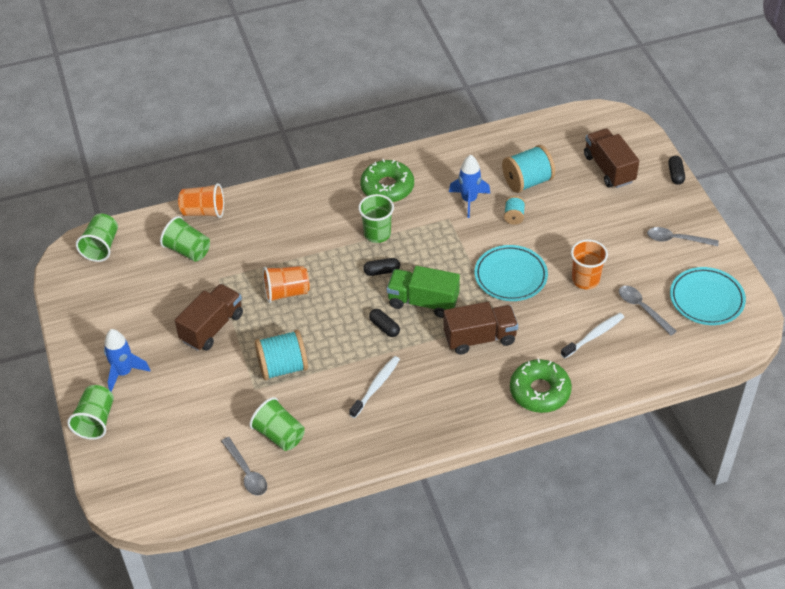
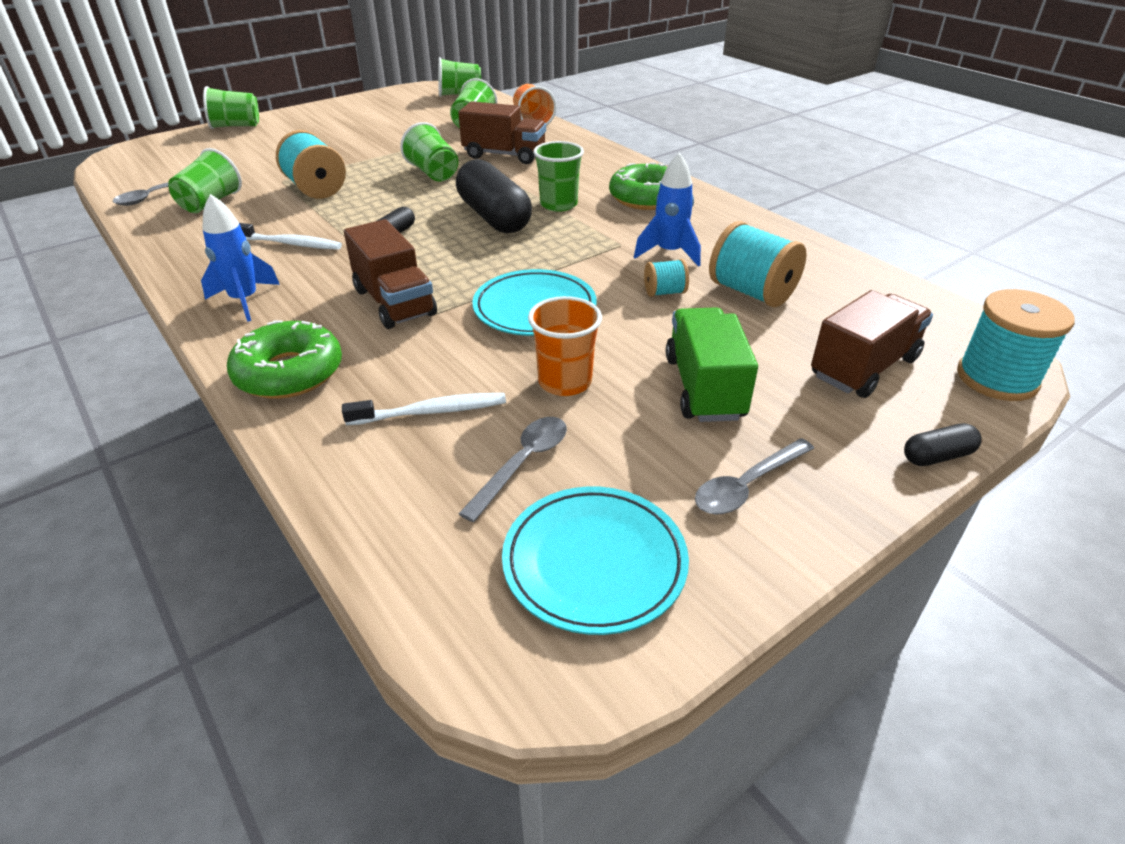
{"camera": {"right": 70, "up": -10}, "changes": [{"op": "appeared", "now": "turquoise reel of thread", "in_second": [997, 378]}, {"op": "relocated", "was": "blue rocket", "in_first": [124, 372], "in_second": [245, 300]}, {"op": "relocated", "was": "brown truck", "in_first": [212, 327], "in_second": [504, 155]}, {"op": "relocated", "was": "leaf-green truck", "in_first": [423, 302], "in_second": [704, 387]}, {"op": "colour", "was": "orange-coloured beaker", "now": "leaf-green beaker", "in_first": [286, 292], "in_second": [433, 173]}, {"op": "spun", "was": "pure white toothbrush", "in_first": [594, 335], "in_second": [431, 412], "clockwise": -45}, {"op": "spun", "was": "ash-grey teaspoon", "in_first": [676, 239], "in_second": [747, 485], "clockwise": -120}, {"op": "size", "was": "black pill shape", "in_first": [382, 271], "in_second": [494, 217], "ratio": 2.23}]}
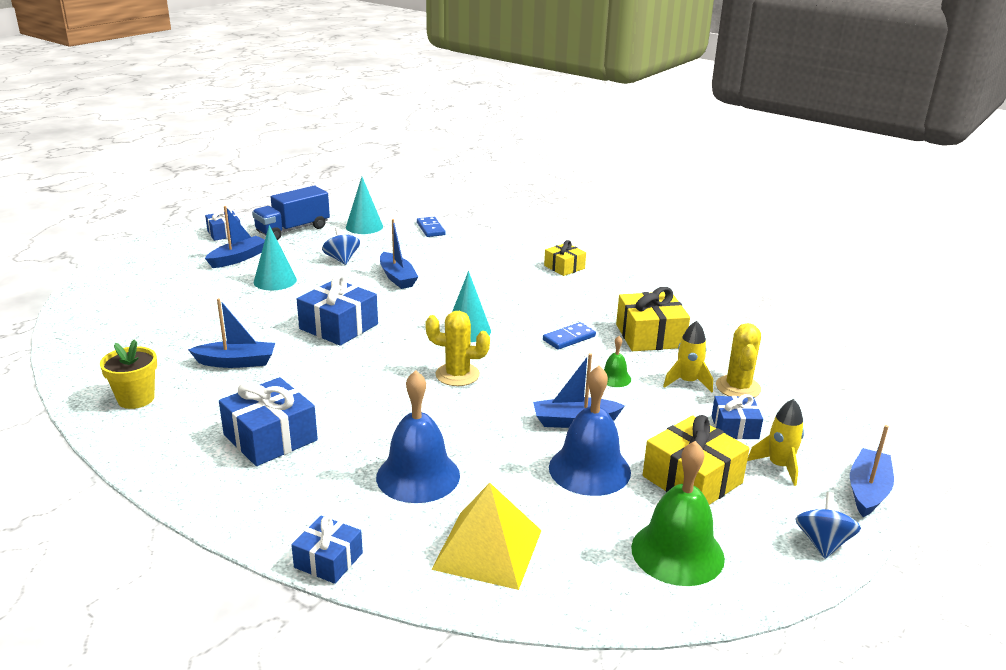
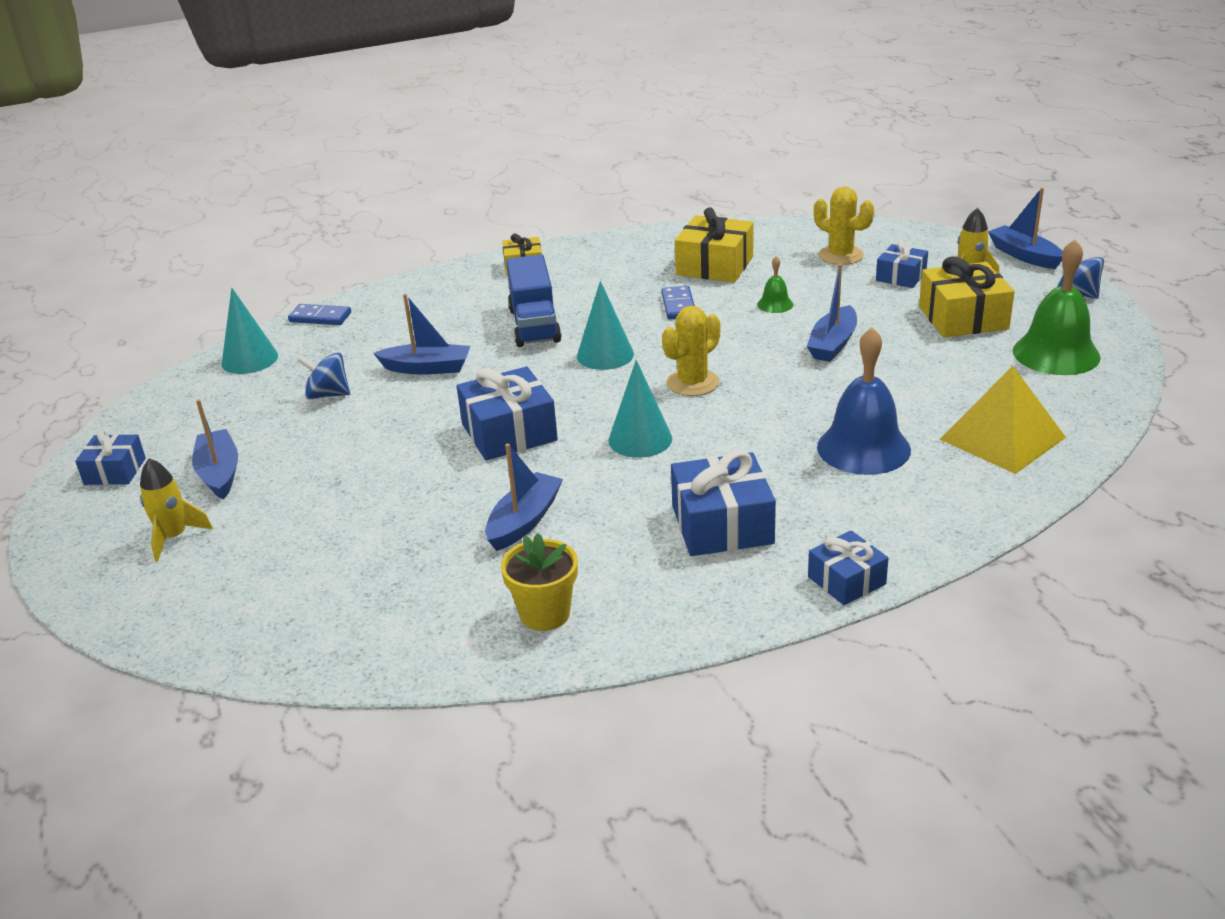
{"camera": {"right": -55, "up": 5}, "changes": [{"op": "missing", "was": "blue school bell", "in_first": [589, 469]}, {"op": "relocated", "was": "blue truck", "in_first": [293, 230], "in_second": [534, 325]}, {"op": "relocated", "was": "turquoise cone shape", "in_first": [275, 281], "in_second": [640, 439]}, {"op": "relocated", "was": "blue present", "in_first": [328, 560], "in_second": [846, 580]}, {"op": "relocated", "was": "yellow rocket", "in_first": [687, 382], "in_second": [174, 537]}]}
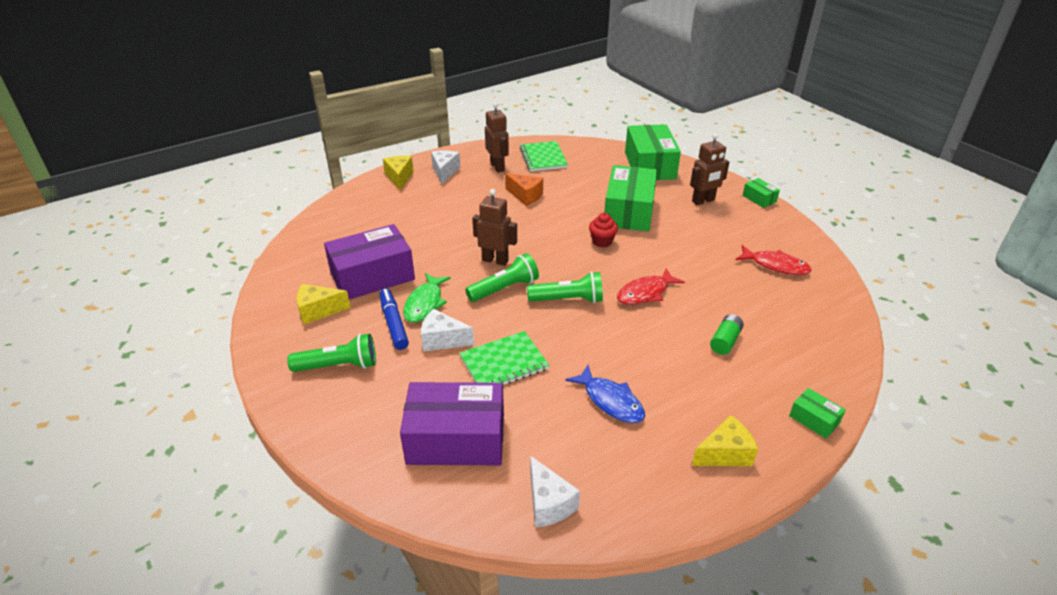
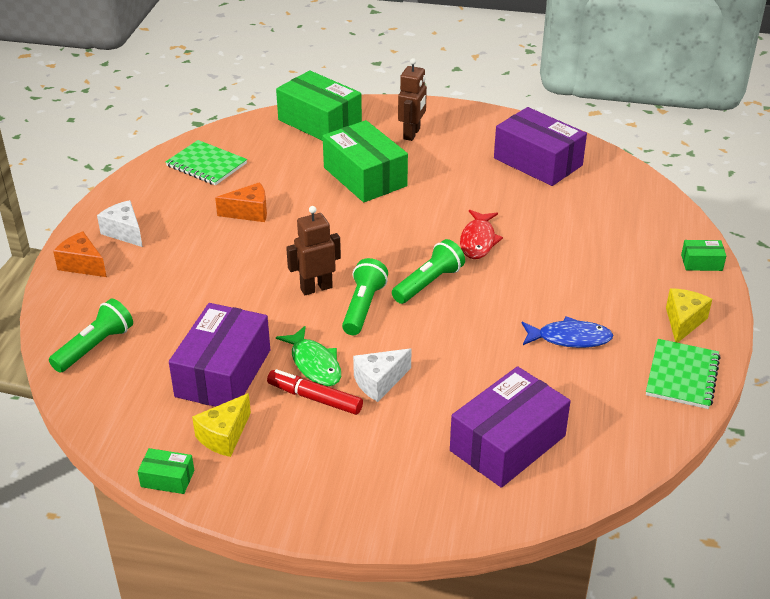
{"camera": {"right": -45, "up": 0}, "changes": [{"op": "missing", "was": "brown toy robot", "in_first": [497, 167]}, {"op": "missing", "was": "pure white piece of cheese", "in_first": [548, 503]}, {"op": "missing", "was": "crimson muffin", "in_first": [602, 241]}, {"op": "missing", "was": "leaf-green AA battery", "in_first": [725, 341]}, {"op": "relocated", "was": "leaf-green pocket torch", "in_first": [339, 365], "in_second": [95, 346]}, {"op": "relocated", "was": "leaf-green notepad", "in_first": [504, 363], "in_second": [682, 376]}, {"op": "relocated", "was": "leaf-green parcel", "in_first": [759, 199], "in_second": [167, 478]}, {"op": "exchanged", "was": "crimson fish figure", "now": "violet parcel", "in_first": [775, 265], "in_second": [538, 162]}, {"op": "colour", "was": "blue marker pen", "now": "crimson marker pen", "in_first": [394, 323], "in_second": [315, 398]}, {"op": "colour", "was": "yellow piece of cheese", "now": "orange-coloured piece of cheese", "in_first": [399, 177], "in_second": [82, 265]}]}
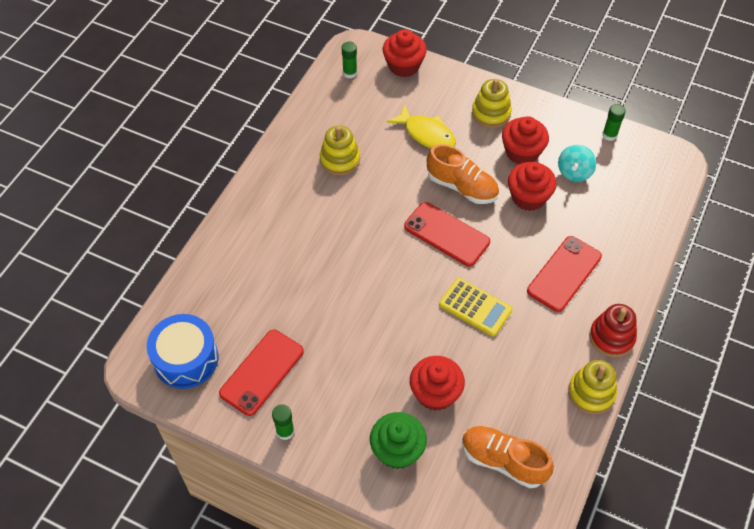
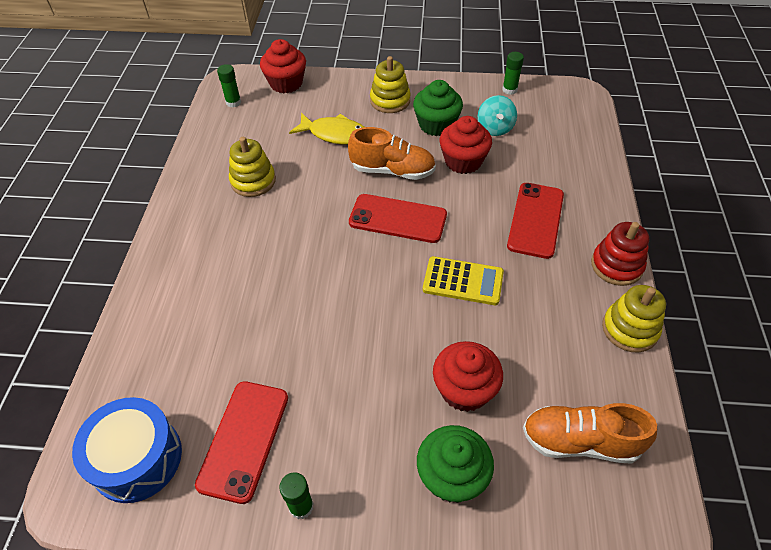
{"camera": {"right": -20, "up": -5}, "changes": [{"op": "colour", "was": "crimson muffin", "now": "leaf-green muffin", "in_first": [522, 152], "in_second": [436, 125]}]}
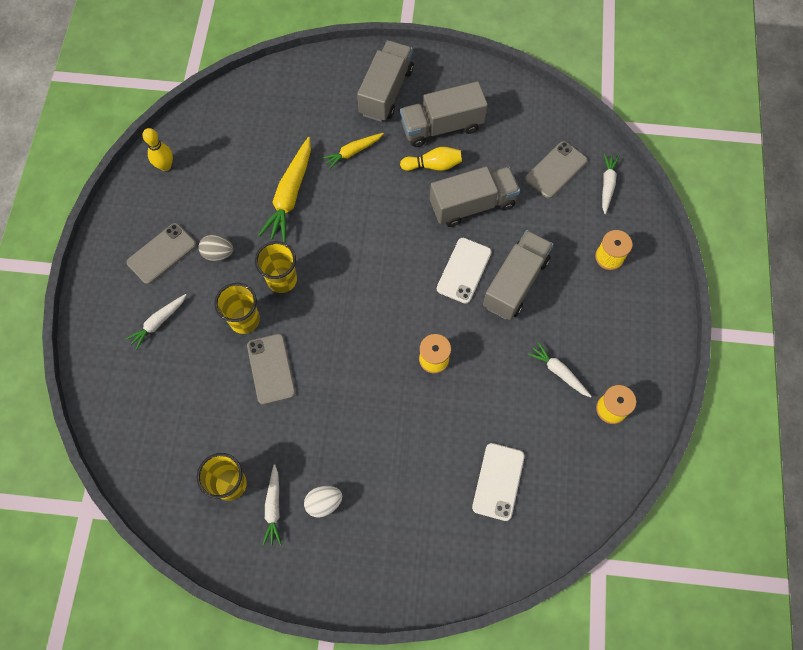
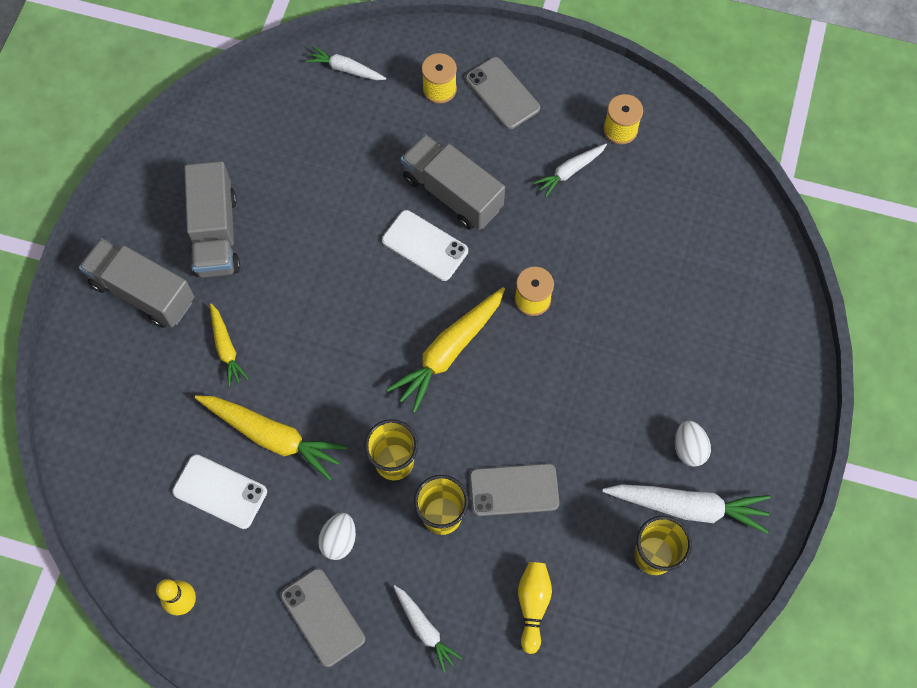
{"camera": {"right": -80, "up": 0}, "changes": [{"op": "missing", "was": "ash-grey truck", "in_first": [472, 205]}, {"op": "appeared", "now": "yellow toy carrot", "in_second": [449, 351]}, {"op": "relocated", "was": "yellow tenpin", "in_first": [433, 165], "in_second": [533, 605]}, {"op": "relocated", "was": "pure white mobile phone", "in_first": [498, 481], "in_second": [220, 491]}, {"op": "relocated", "was": "ash-grey mobile phone", "in_first": [555, 170], "in_second": [502, 93]}, {"op": "colour", "was": "ash-grey toy egg", "now": "pure white toy egg", "in_first": [218, 253], "in_second": [339, 540]}, {"op": "size", "was": "pure white toy carrot", "in_first": [273, 507], "in_second": [688, 507], "ratio": 1.74}]}
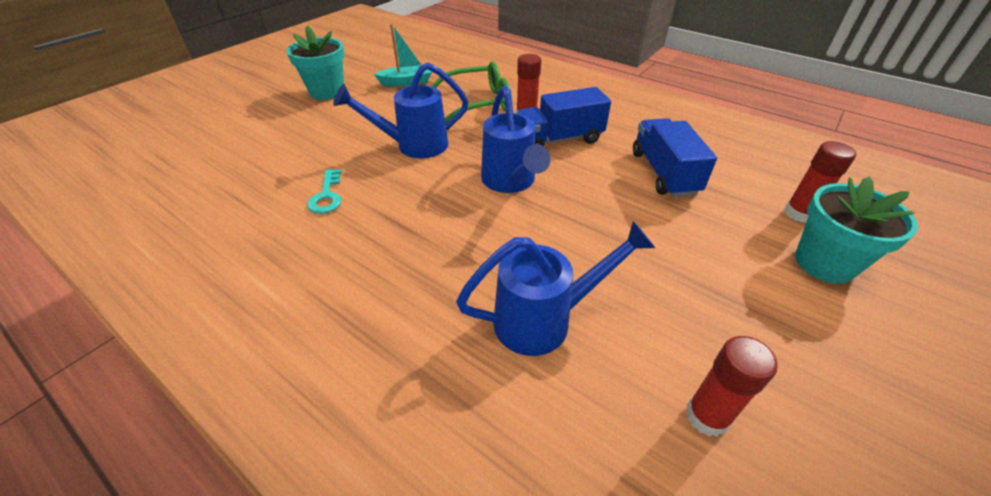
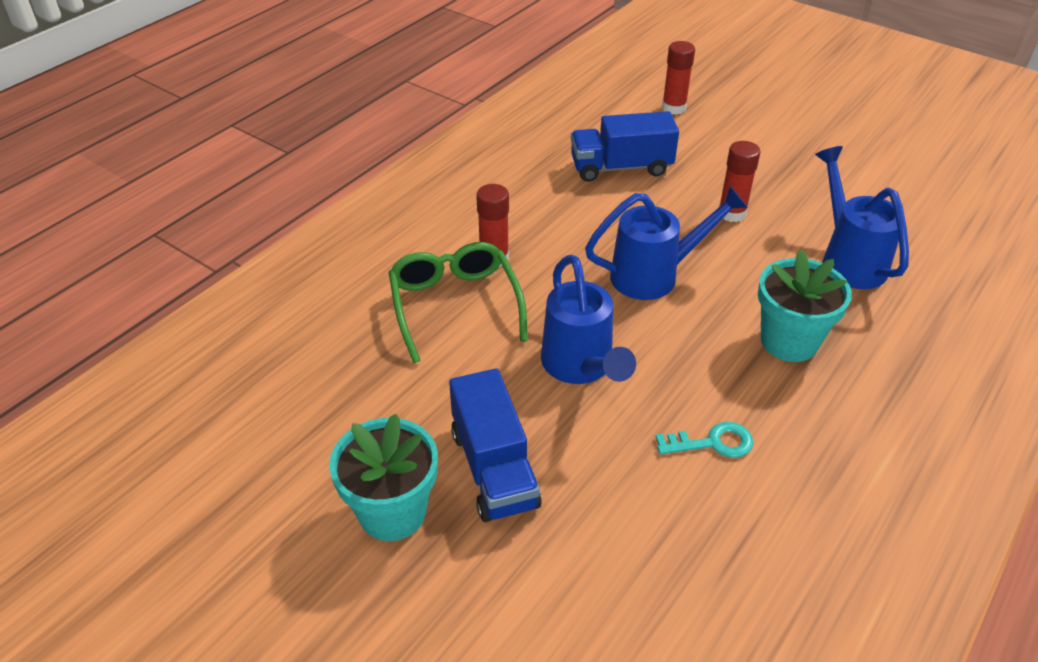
{"camera": {"right": -90, "up": 0}, "changes": [{"op": "missing", "was": "turquoise sailboat", "in_first": [406, 82]}, {"op": "relocated", "was": "blue truck", "in_first": [559, 139], "in_second": [494, 468]}, {"op": "relocated", "was": "crimson glue stick", "in_first": [706, 416], "in_second": [732, 213]}, {"op": "relocated", "was": "turquoise plant pot", "in_first": [824, 263], "in_second": [789, 341]}]}
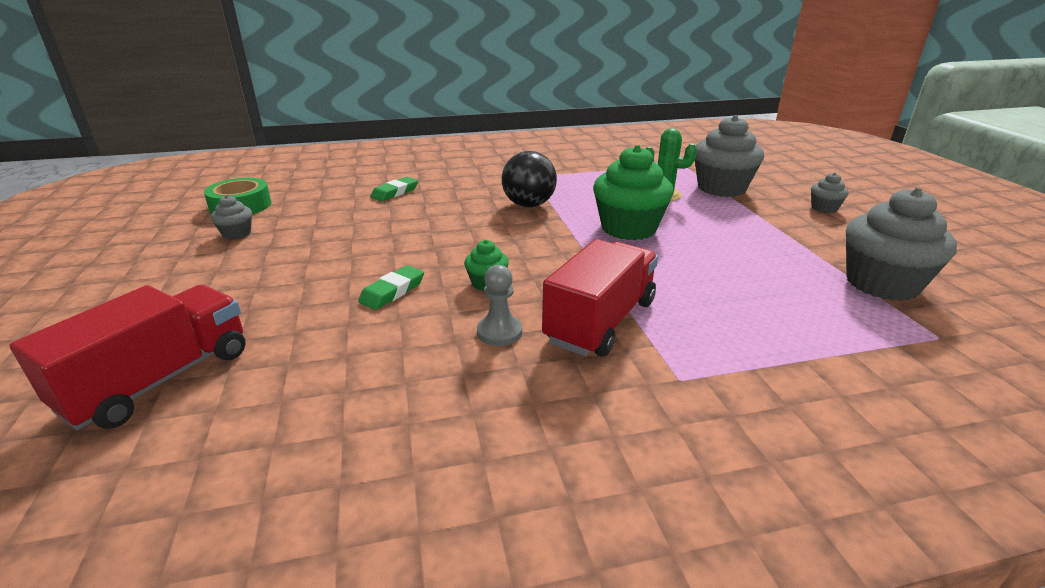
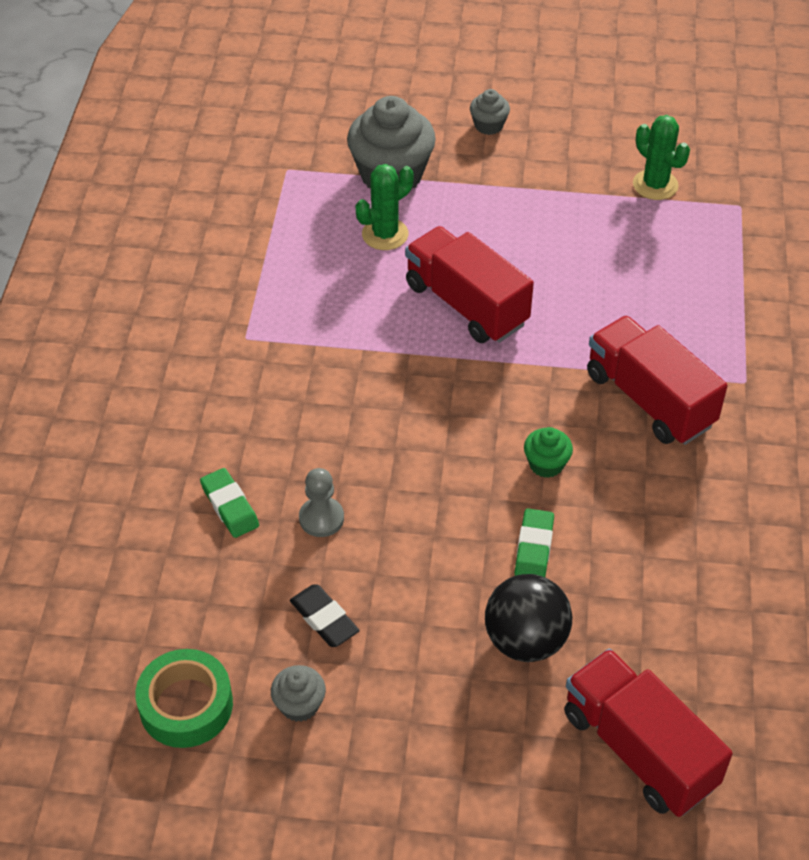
{"camera": {"right": -70, "up": 20}, "changes": [{"op": "appeared", "now": "black pencil eraser", "in_second": [324, 619]}, {"op": "relocated", "was": "ash-grey chess pawn", "in_first": [499, 332], "in_second": [321, 518]}, {"op": "relocated", "was": "black ball", "in_first": [528, 205], "in_second": [525, 640]}, {"op": "exchanged", "was": "leaf-green muffin", "now": "crimson truck", "in_first": [628, 228], "in_second": [466, 304]}, {"op": "exchanged", "was": "ash-grey muffin", "now": "leaf-green prickly plant", "in_first": [882, 284], "in_second": [655, 185]}, {"op": "spun", "was": "leaf-green pencil eraser", "in_first": [392, 291], "in_second": [534, 548], "clockwise": 45}]}
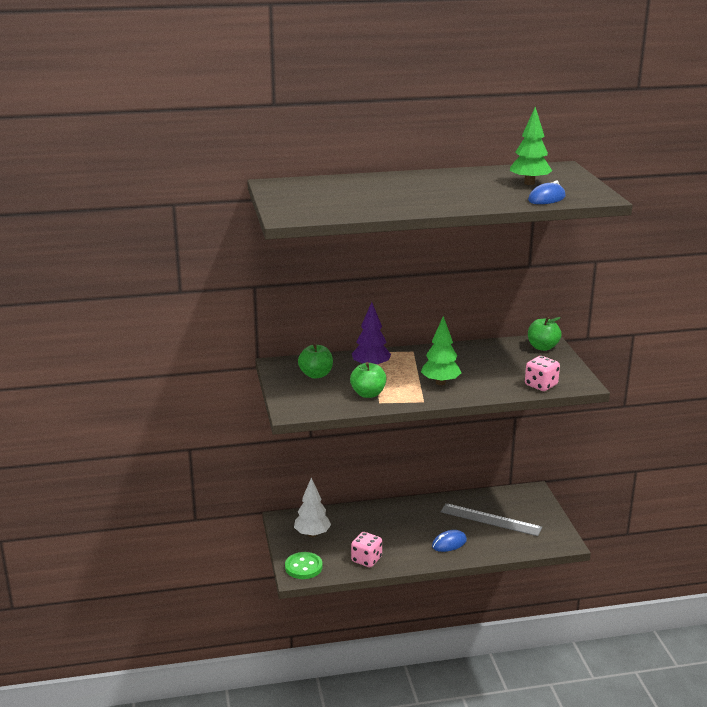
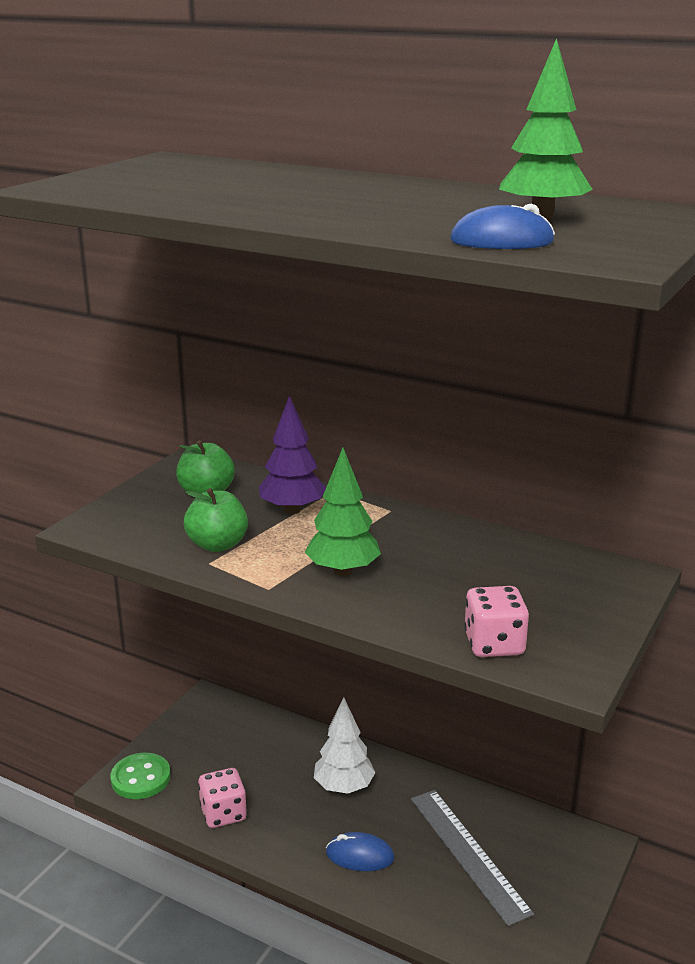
{"camera": {"right": 40, "up": 0}, "changes": [{"op": "missing", "was": "leaf-green apple fruit", "in_first": [542, 347]}, {"op": "relocated", "was": "pure white toy tree", "in_first": [312, 534], "in_second": [344, 787]}]}
